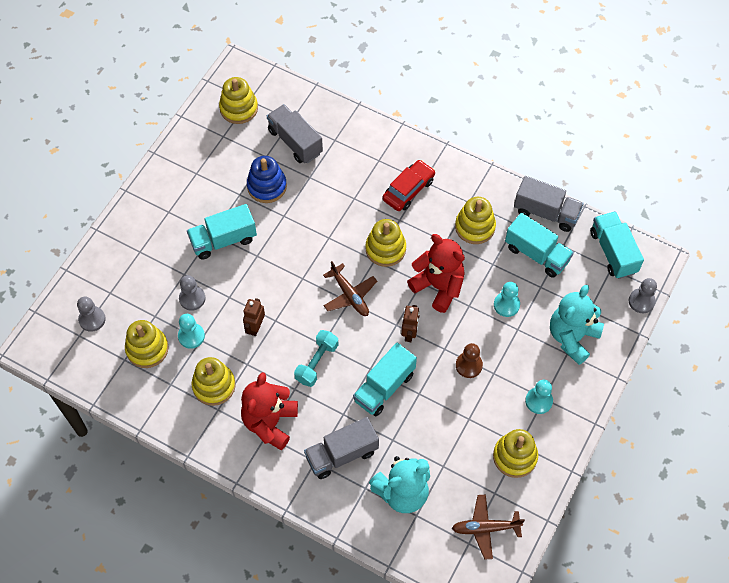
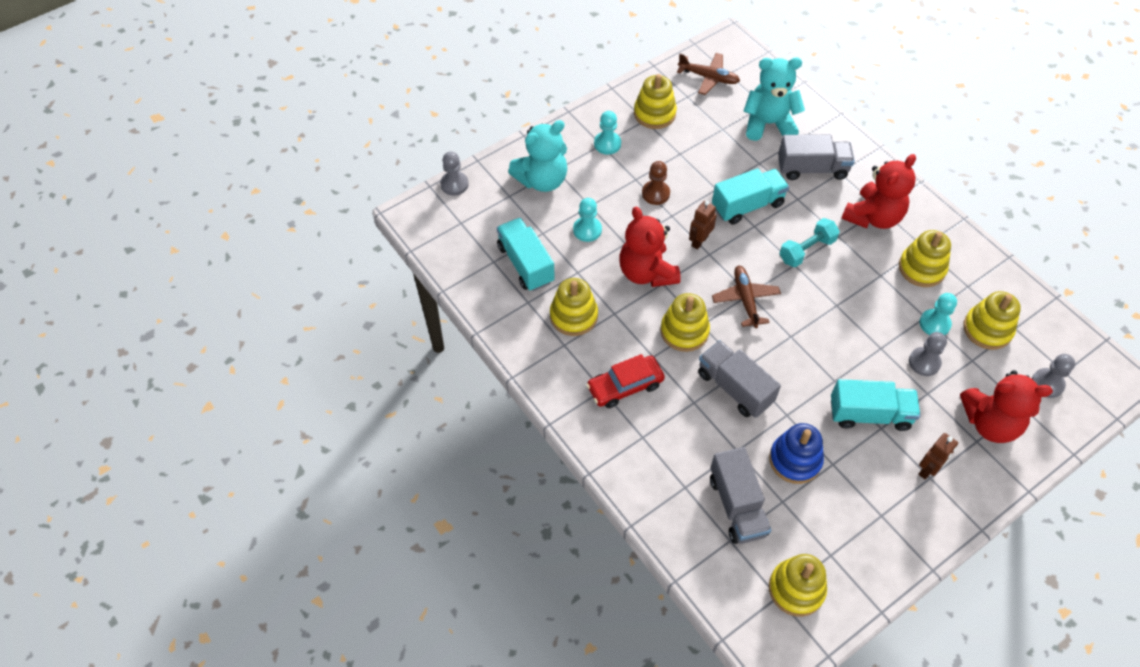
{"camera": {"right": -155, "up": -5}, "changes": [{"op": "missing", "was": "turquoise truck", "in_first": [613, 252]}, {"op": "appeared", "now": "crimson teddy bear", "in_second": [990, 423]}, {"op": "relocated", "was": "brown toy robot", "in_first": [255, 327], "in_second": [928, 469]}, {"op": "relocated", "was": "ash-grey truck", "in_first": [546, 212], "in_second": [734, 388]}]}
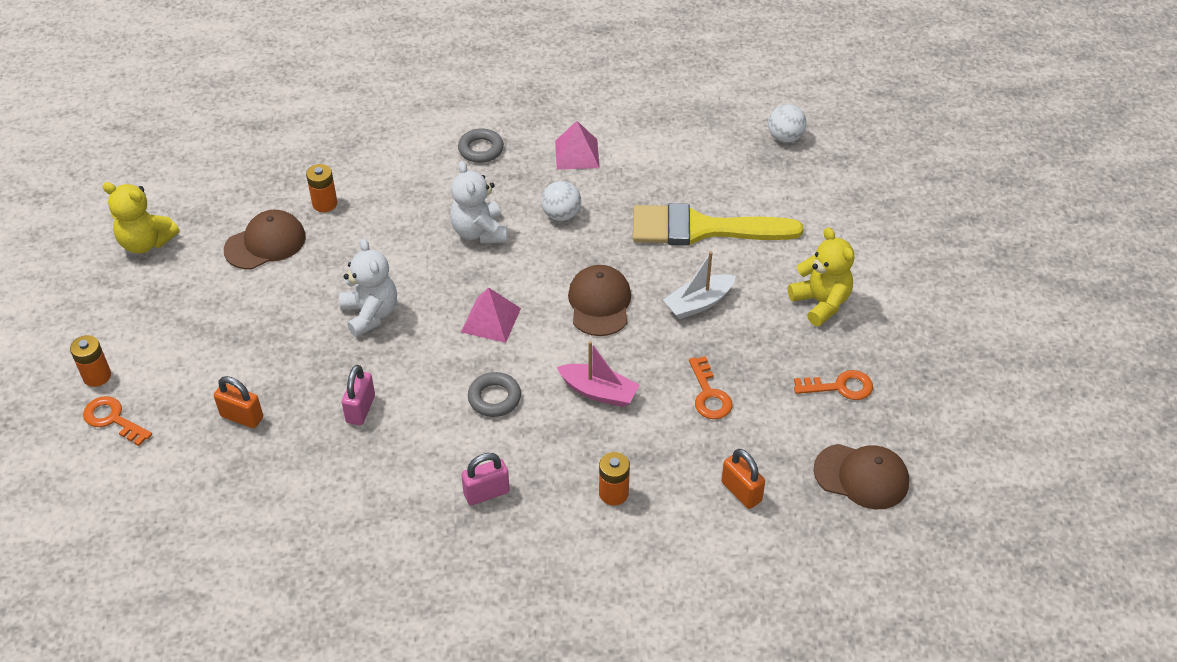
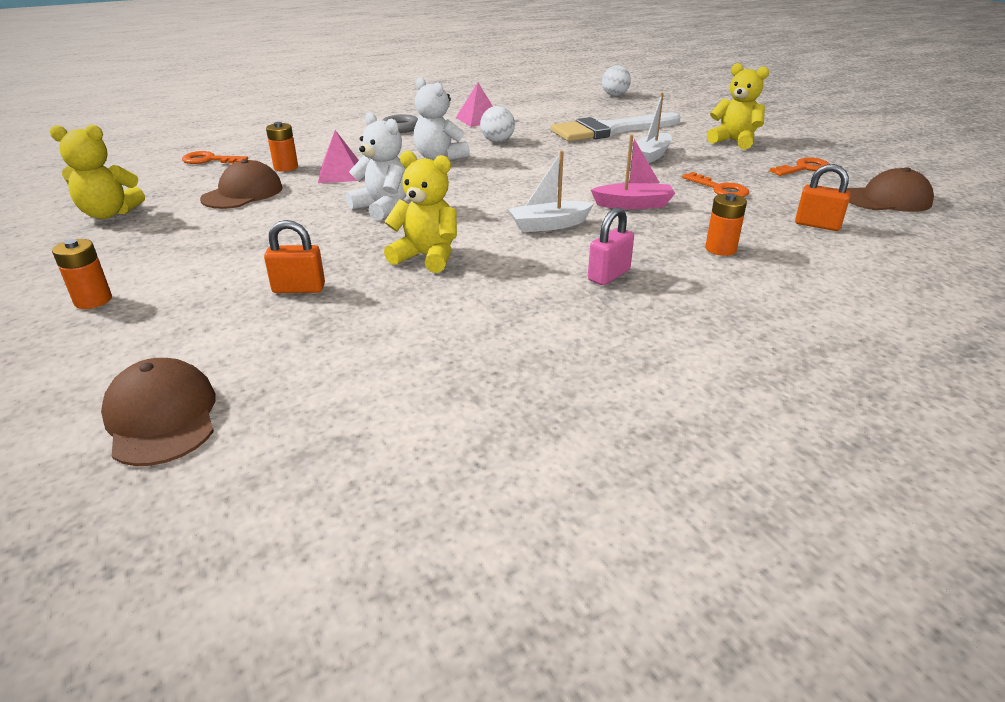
{"camera": {"right": -25, "up": -15}, "changes": [{"op": "relocated", "was": "orange-coloured latchkey", "in_first": [113, 419], "in_second": [209, 160]}, {"op": "relocated", "was": "rose-pink pyramid", "in_first": [491, 320], "in_second": [341, 174]}, {"op": "relocated", "was": "brown cap", "in_first": [599, 303], "in_second": [162, 417]}, {"op": "exchanged", "was": "rose-pink small lock", "now": "yellow teddy bear", "in_first": [360, 409], "in_second": [426, 257]}, {"op": "exchanged", "was": "ash-grey ring", "now": "pure white sailboat", "in_first": [494, 398], "in_second": [549, 225]}, {"op": "colour", "was": "yellow brush", "now": "pure white brush", "in_first": [702, 229], "in_second": [609, 130]}]}
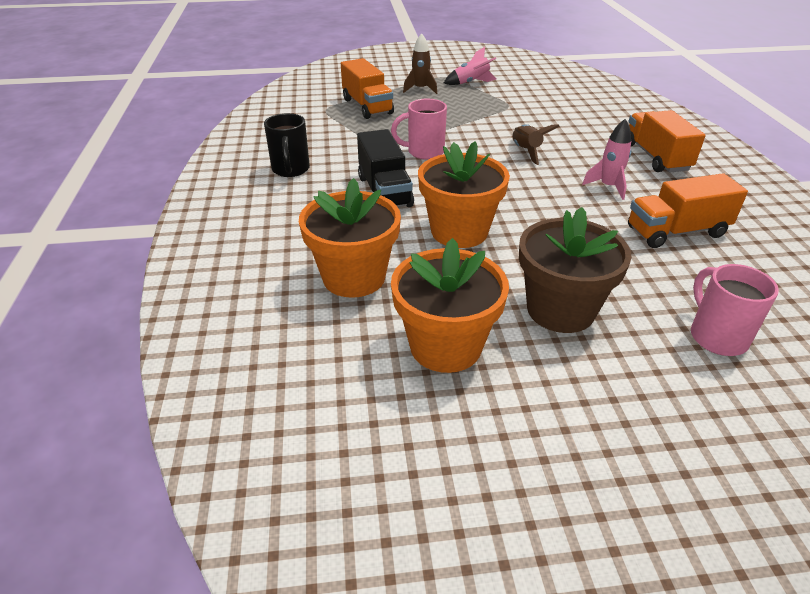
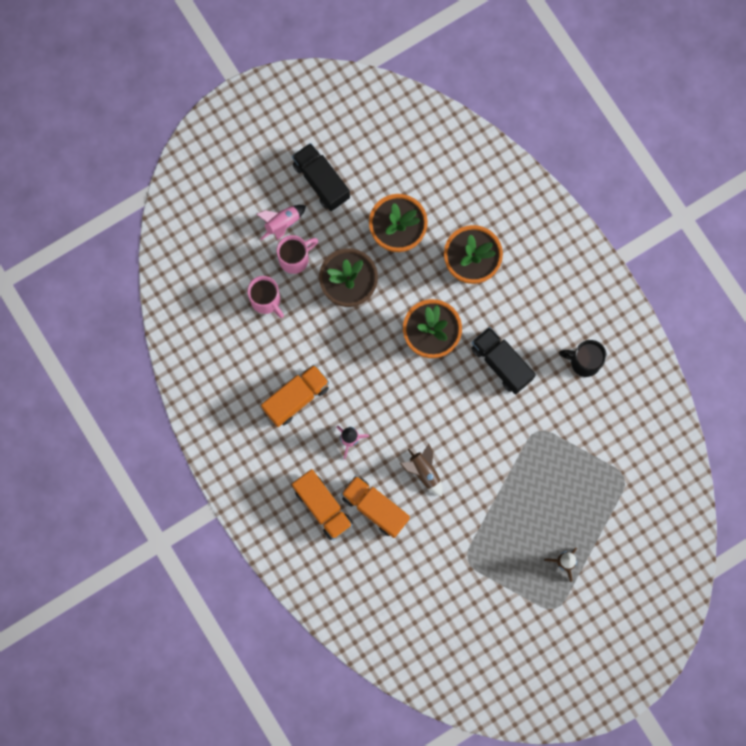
{"camera": {"right": 155, "up": 40}, "changes": [{"op": "appeared", "now": "black truck", "in_second": [321, 181]}, {"op": "relocated", "was": "orange-coloured truck", "in_first": [367, 106], "in_second": [375, 508]}, {"op": "relocated", "was": "rose-pink tea mug", "in_first": [424, 152], "in_second": [295, 259]}, {"op": "relocated", "was": "rose-pink rocket", "in_first": [471, 83], "in_second": [282, 224]}, {"op": "spun", "was": "black tea mug", "in_first": [290, 170], "in_second": [584, 362], "clockwise": -45}]}
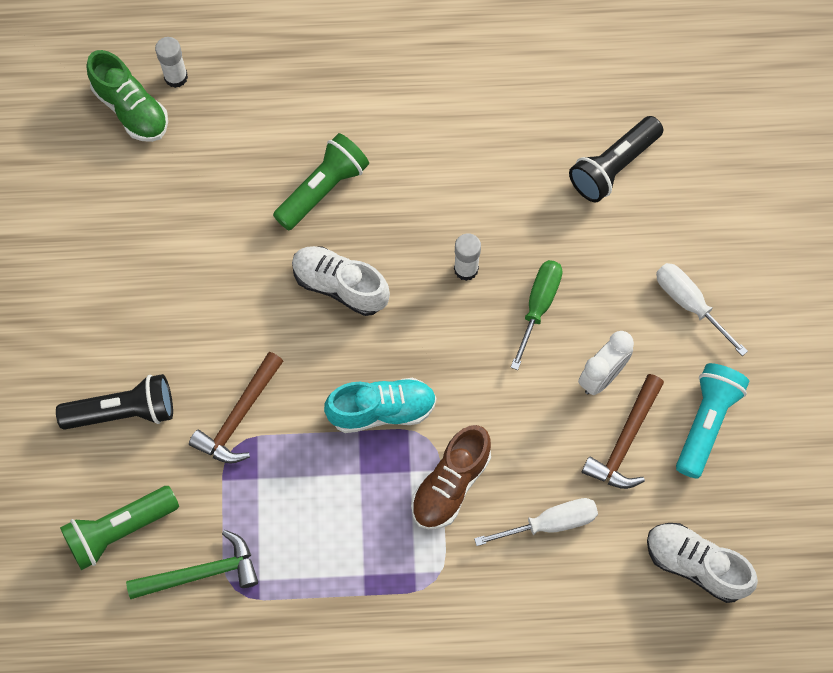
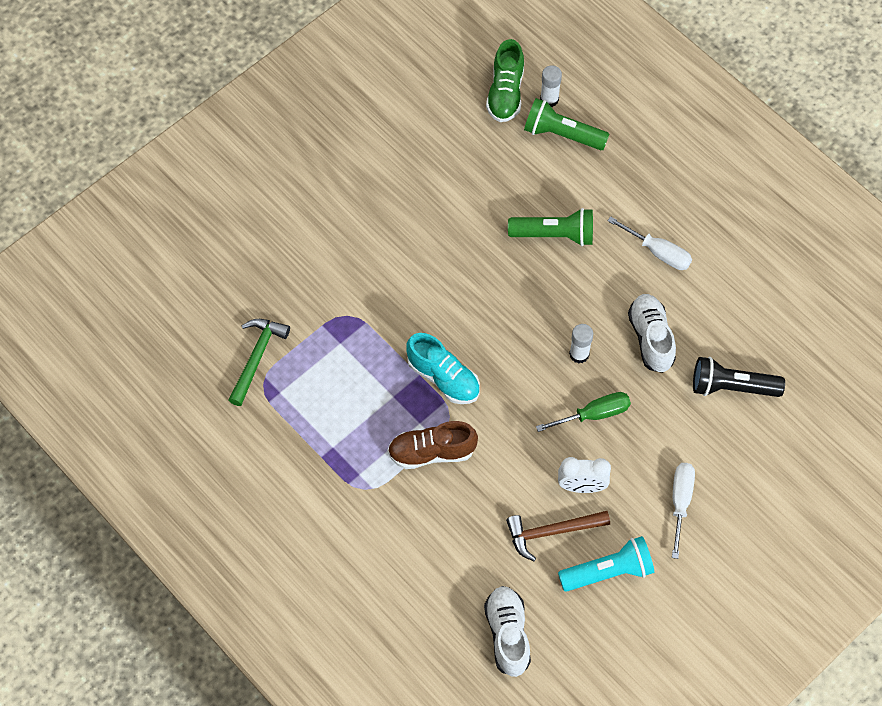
{"camera": {"right": 50, "up": -5}, "changes": [{"op": "missing", "was": "black pocket torch", "in_first": [123, 412]}, {"op": "missing", "was": "brown hammer", "in_first": [239, 416]}, {"op": "relocated", "was": "leaf-green pocket torch", "in_first": [119, 530], "in_second": [562, 134]}, {"op": "relocated", "was": "pure white sneaker", "in_first": [340, 286], "in_second": [651, 338]}, {"op": "relocated", "was": "pure white screwdriver", "in_first": [549, 524], "in_second": [658, 252]}, {"op": "spun", "was": "leaf-green hammer", "in_first": [200, 573], "in_second": [256, 358], "clockwise": -105}]}
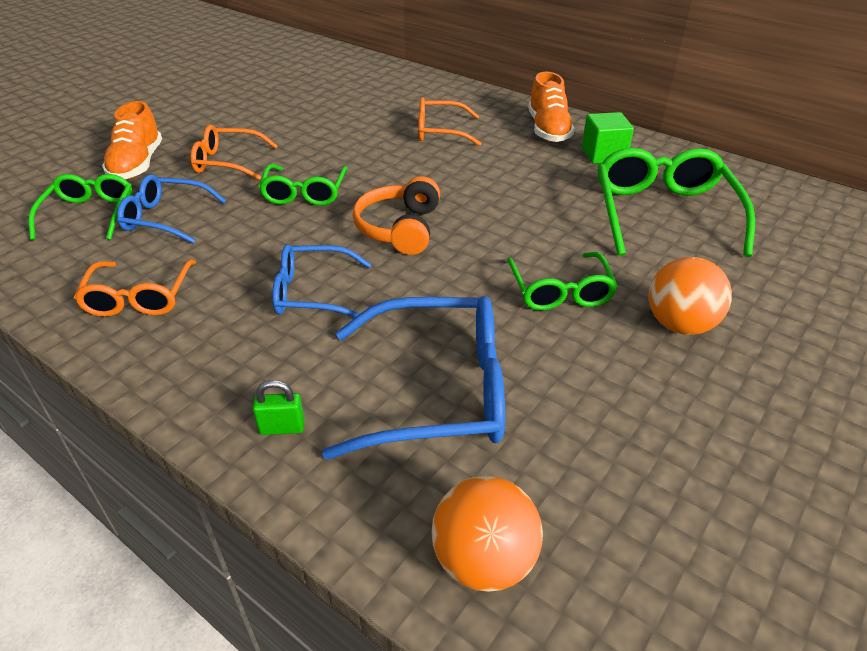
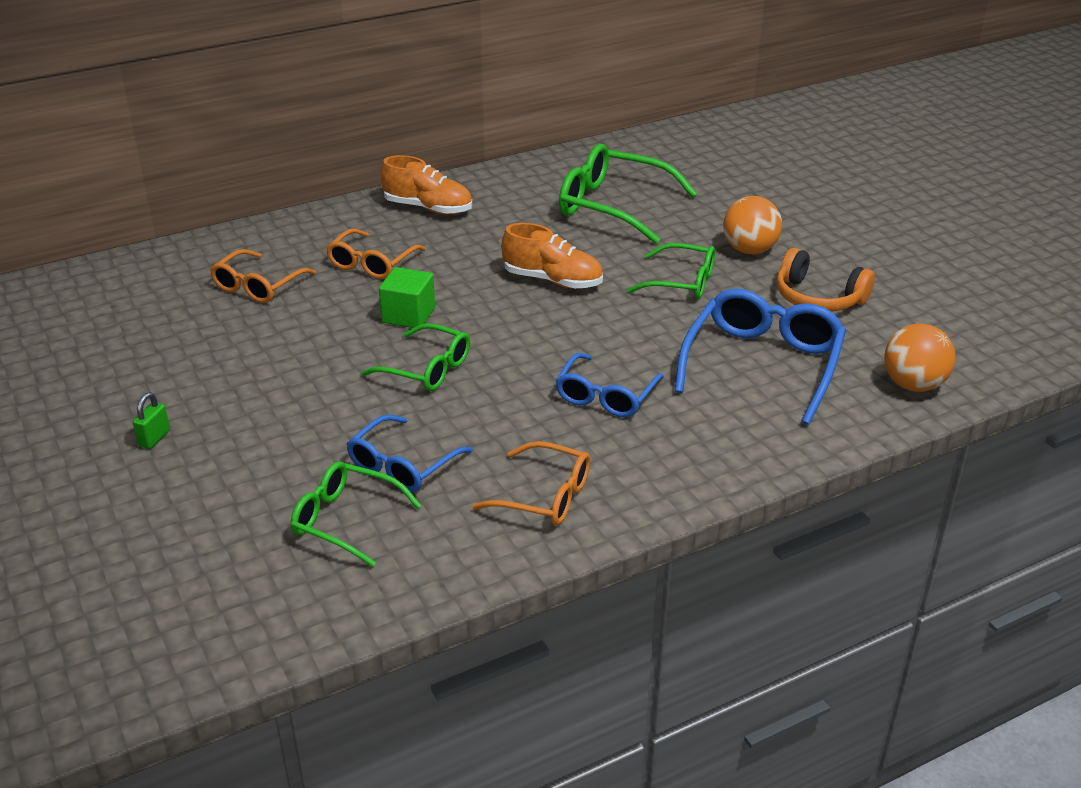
{"camera": {"right": -65, "up": -5}, "changes": [{"op": "relocated", "was": "orange-coloured sneaker", "in_first": [137, 165], "in_second": [552, 280]}, {"op": "relocated", "was": "orange-coloured eyeglasses", "in_first": [228, 162], "in_second": [258, 286]}, {"op": "relocated", "was": "leaf-green small lock", "in_first": [282, 428], "in_second": [154, 438]}, {"op": "relocated", "was": "orange-coloured headphones", "in_first": [400, 228], "in_second": [818, 298]}, {"op": "relocated", "was": "leaf-green cube", "in_first": [603, 154], "in_second": [408, 315]}]}
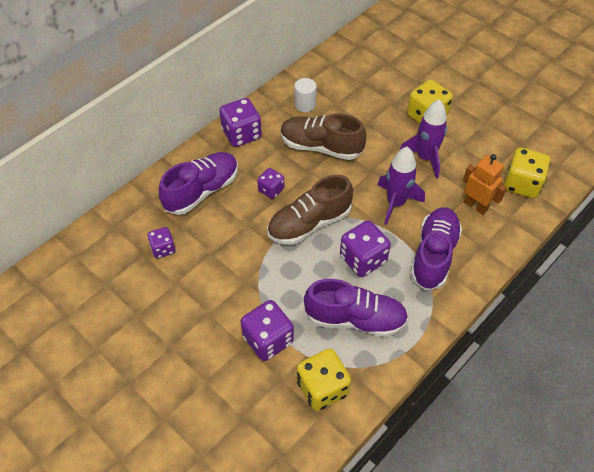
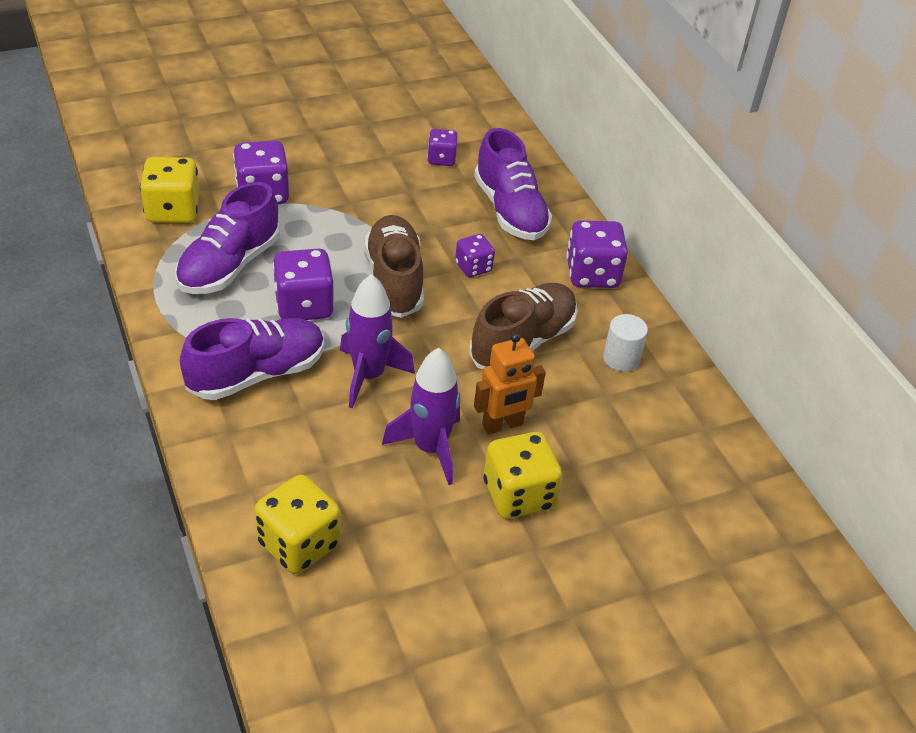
{"camera": {"right": 110, "up": -10}, "changes": [{"op": "relocated", "was": "orange-coloured toy robot", "in_first": [475, 205], "in_second": [502, 425]}, {"op": "spun", "was": "violet sneaker", "in_first": [433, 255], "in_second": [256, 374], "clockwise": -75}]}
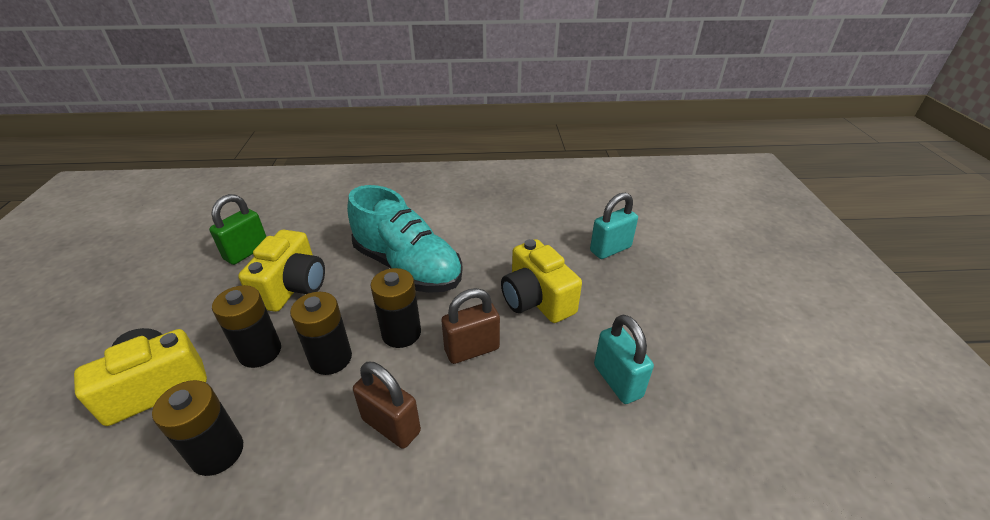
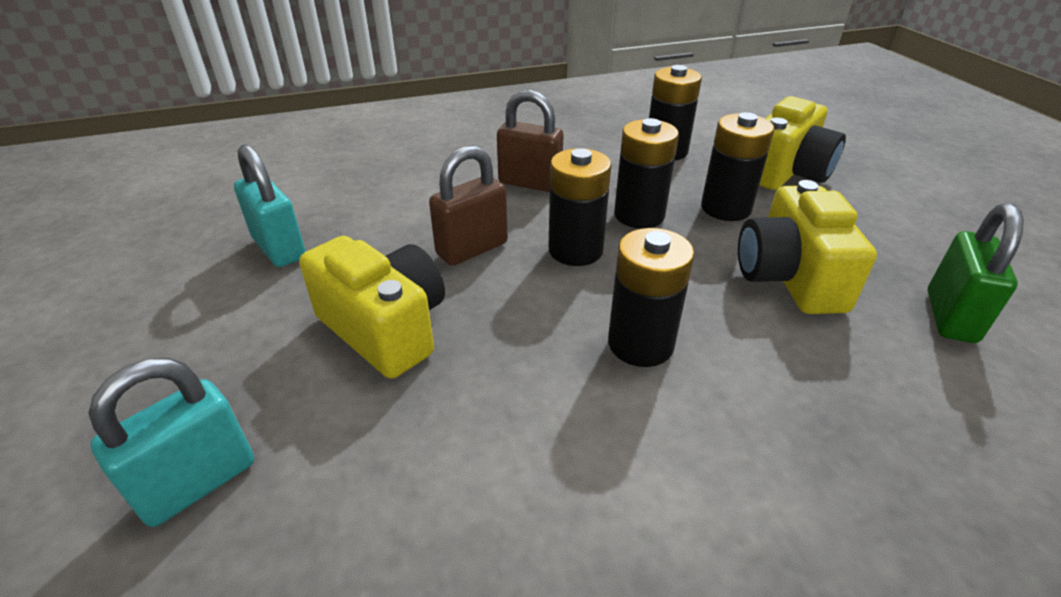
{"camera": {"right": 165, "up": 0}, "changes": [{"op": "exchanged", "was": "turquoise sneaker", "now": "black AA battery", "in_first": [408, 267], "in_second": [640, 344]}]}
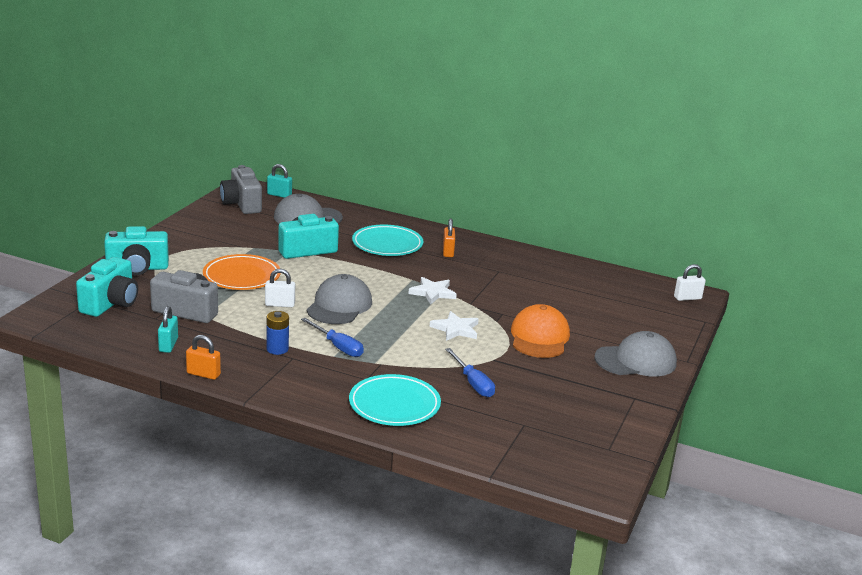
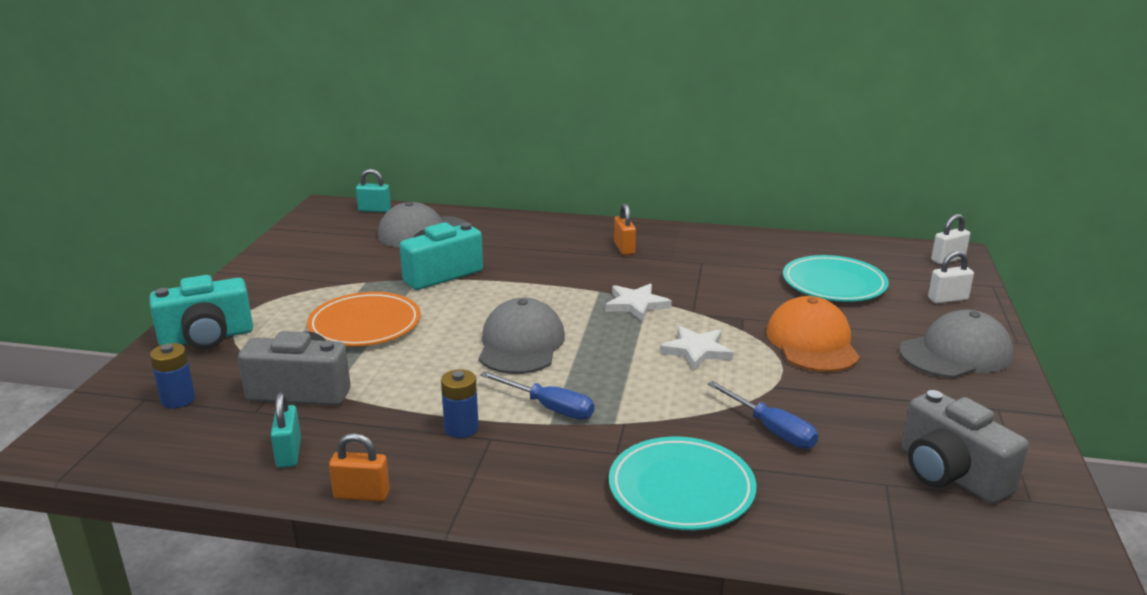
{"camera": {"right": -10, "up": 0}, "changes": [{"op": "relocated", "was": "ash-grey compact camera", "in_first": [242, 204], "in_second": [950, 474]}, {"op": "relocated", "was": "pure white small lock", "in_first": [280, 304], "in_second": [947, 299]}, {"op": "relocated", "was": "turquoise flat dish", "in_first": [387, 244], "in_second": [834, 284]}, {"op": "exchanged", "was": "turquoise compact camera", "now": "blue AA battery", "in_first": [110, 303], "in_second": [178, 399]}]}
